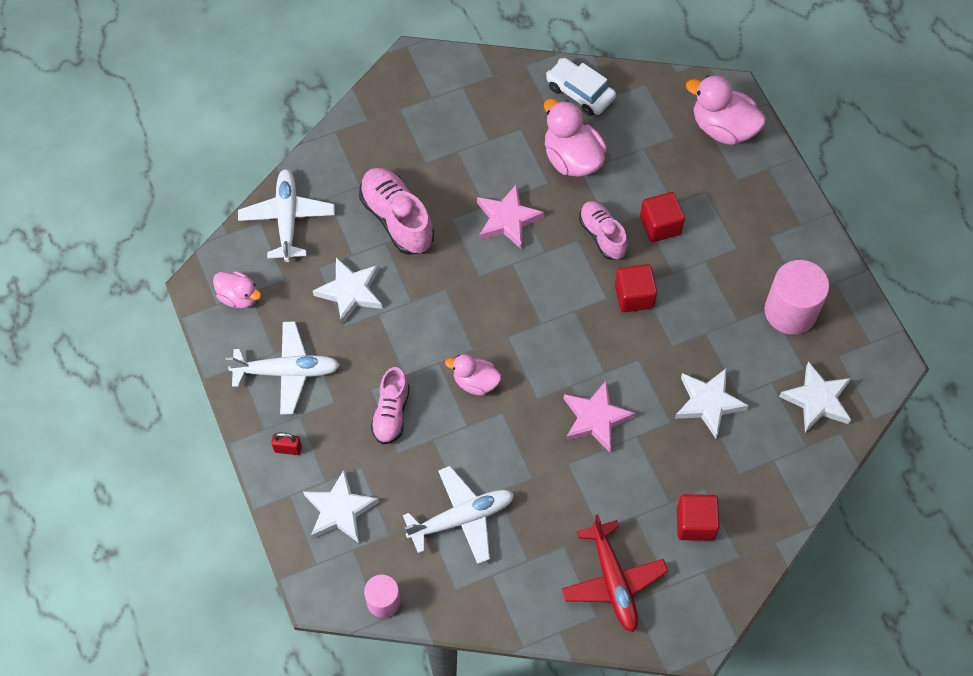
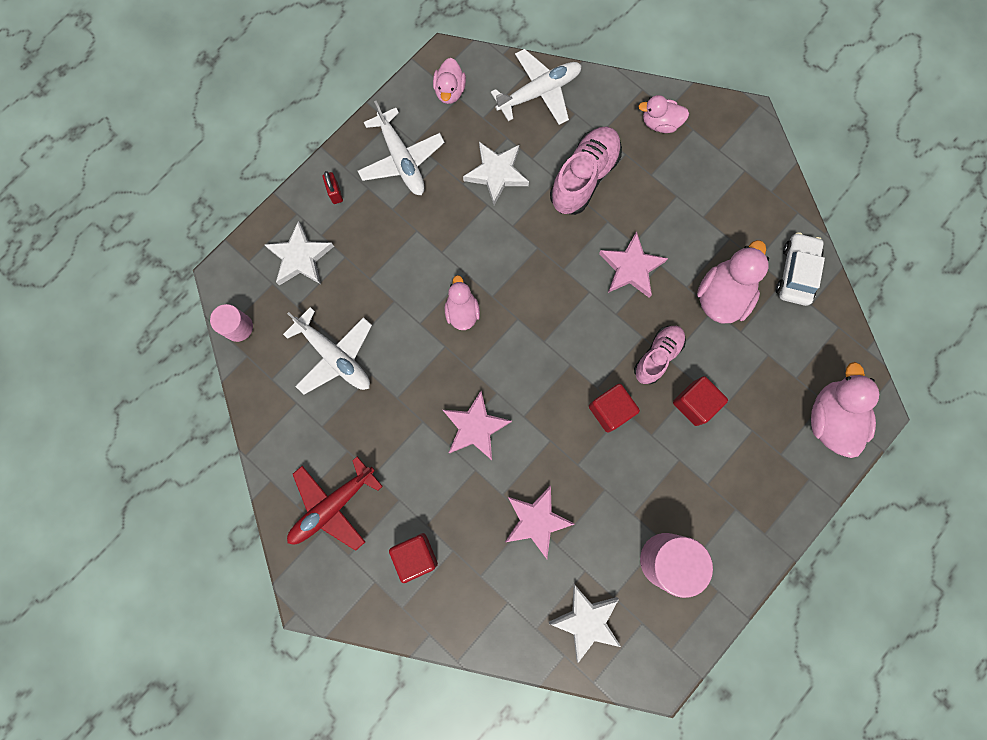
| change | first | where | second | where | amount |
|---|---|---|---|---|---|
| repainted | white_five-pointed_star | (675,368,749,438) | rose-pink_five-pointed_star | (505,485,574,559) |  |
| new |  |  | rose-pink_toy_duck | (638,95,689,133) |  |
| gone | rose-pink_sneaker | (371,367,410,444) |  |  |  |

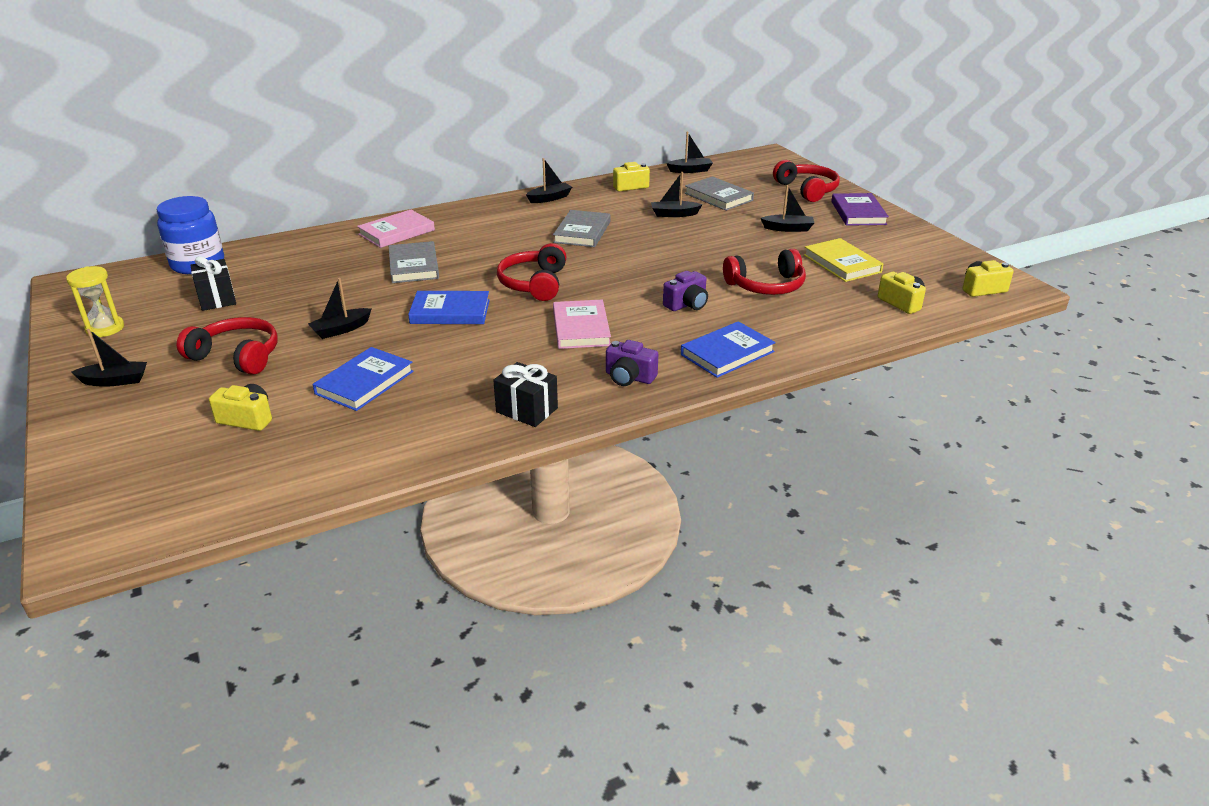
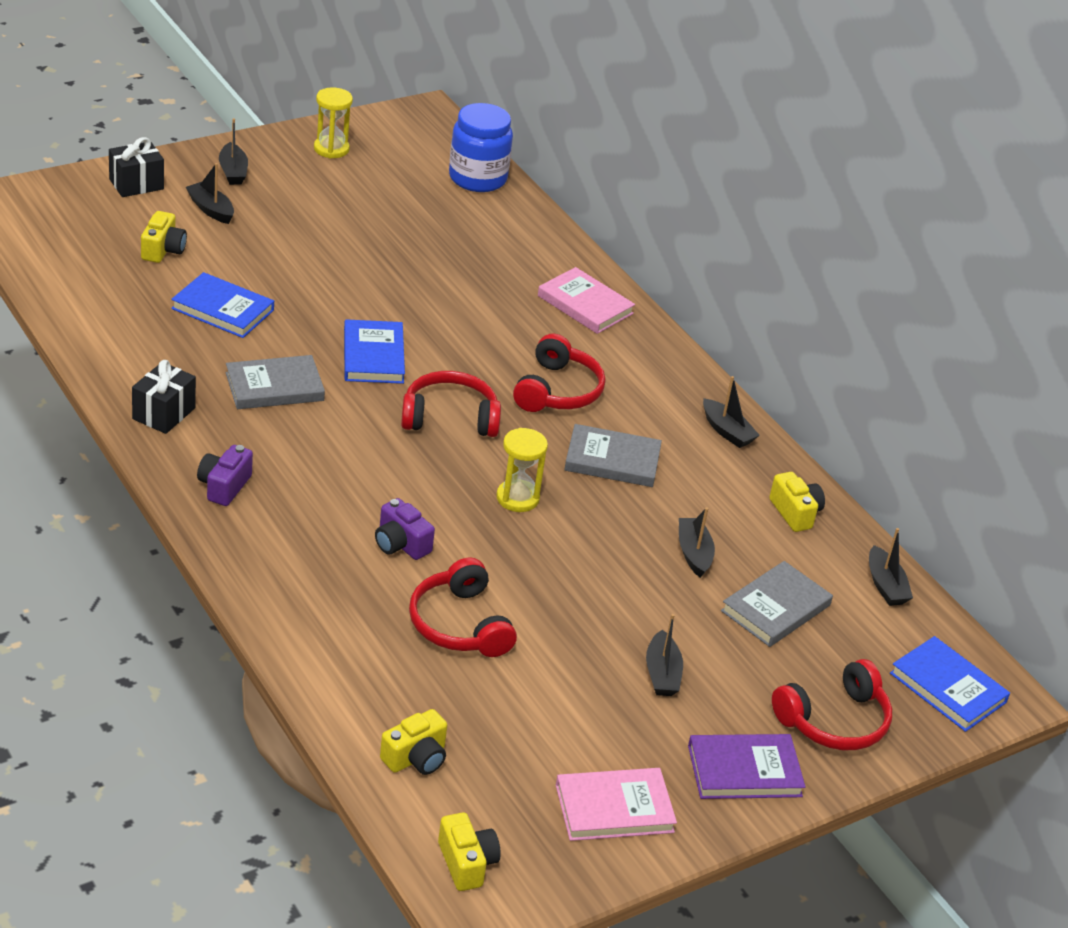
| change | first | where | second | where | amount |
|---|---|---|---|---|---|
| shifted | jet-black_present | (190,256,236,311) |  | (109,137,164,197) |  |
| shifted | jet-black_boat | (308,278,371,339) |  | (186,163,234,224) |  |
| shifted | grey_book | (389,241,439,283) |  | (226,355,325,409) |  |
| new |  |  | yellow_sandglass | (496,428,548,512) |  |
| shifted | crimson_headset | (177,317,278,375) |  | (513,333,605,412) |  |
| shifted | rose-pink_book | (553,300,611,349) |  | (556,768,677,841) |  |
| shifted | royal_blue_book | (681,321,776,378) |  | (890,636,1010,732) |  |
| gone | yellow_book | (804,238,883,282) |  |  |  |

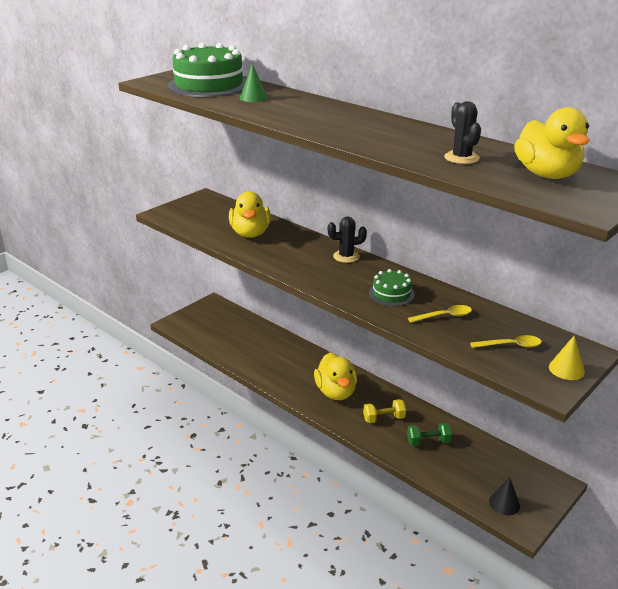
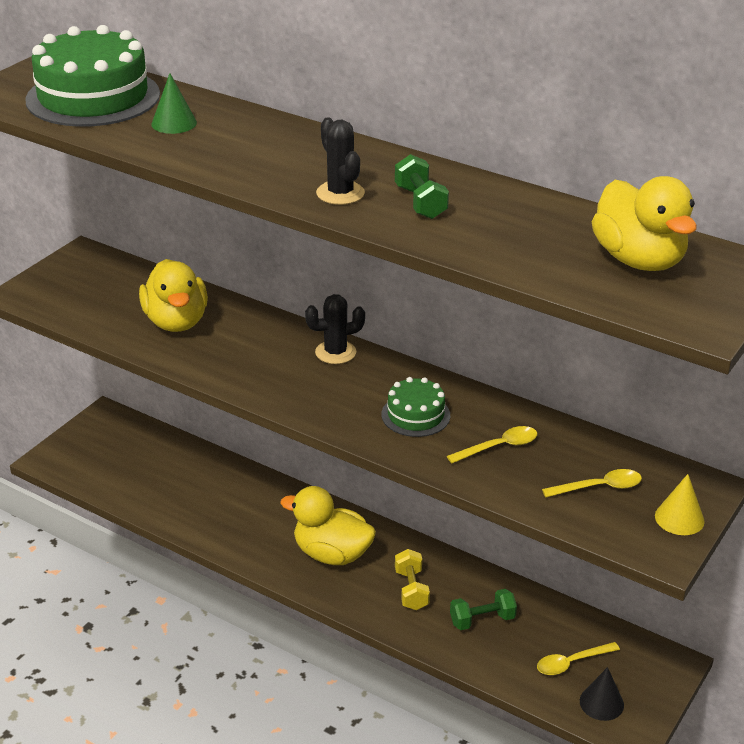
| change | first | where | second | where | amount |
|---|---|---|---|---|---|
| rotated | yellow_toy_duck | (314,353,357,400) |  | (280,486,376,565) | 135 degrees clockwise |
| shifted | jet-black_saguaro_cactus | (444,101,481,164) |  | (316,117,365,205) |  |
| new |  |  | leaf-green_hand_weight | (395,154,449,219) |  |
| rotated | yellow_hand_weight | (363,399,406,423) |  | (395,549,430,610) | 75 degrees counterclockwise |
| new |  |  | yellow_teaspoon | (537,642,620,675) |  |

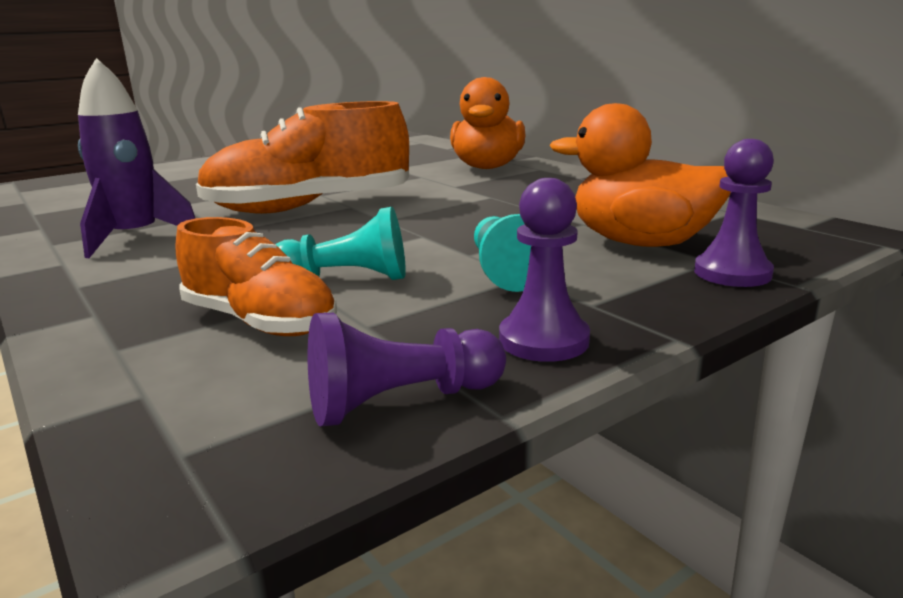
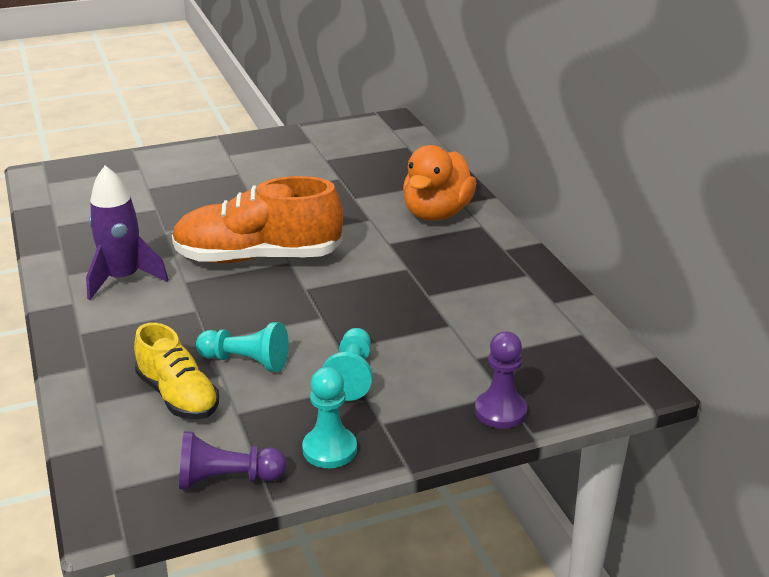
| change | first | where | second | where | amount |
|---|---|---|---|---|---|
| repainted | orange-coloured_sneaker | (175,217,337,336) | yellow_sneaker | (134,323,219,419) |  |
| repainted | violet_pawn | (499,178,590,362) | turquoise_pawn | (302,367,357,468) |  |
| gone | orange-coloured_toy_duck | (550,103,731,247) |  |  |  |

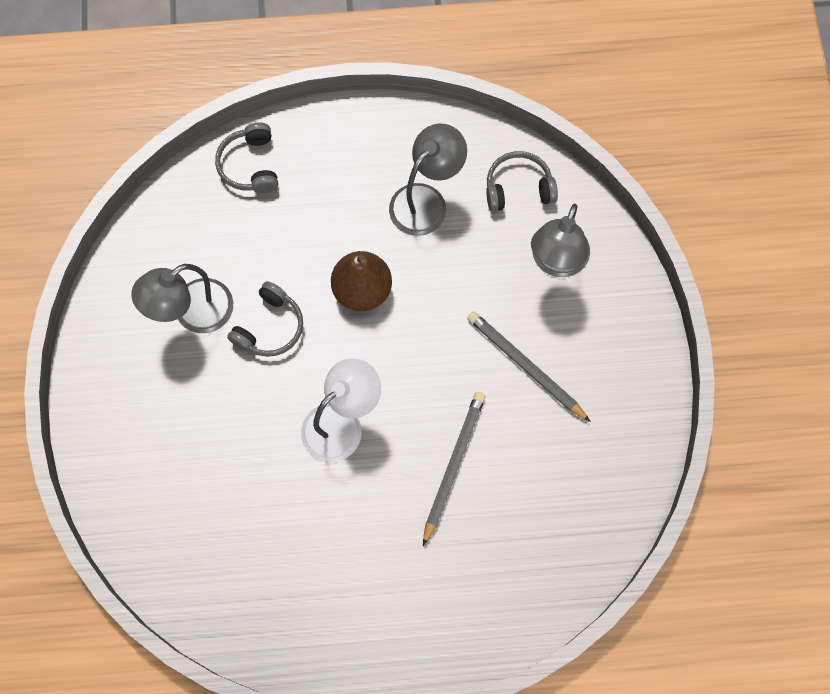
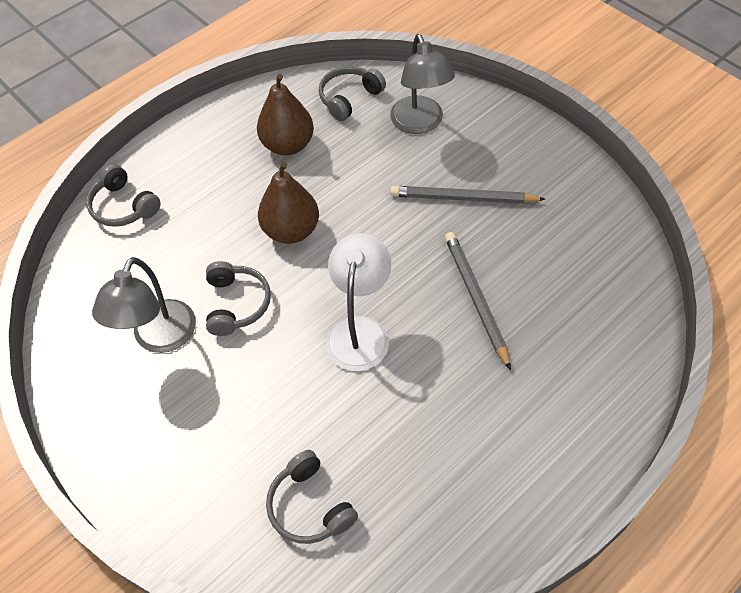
| change | first | where | second | where | amount |
|---|---|---|---|---|---|
| swapped | grey_desk_lamp | (389,123,467,236) | russet_pear_fruit | (257,74,314,155) |  |
| new |  |  | grey_headset | (266,450,358,544) |  |

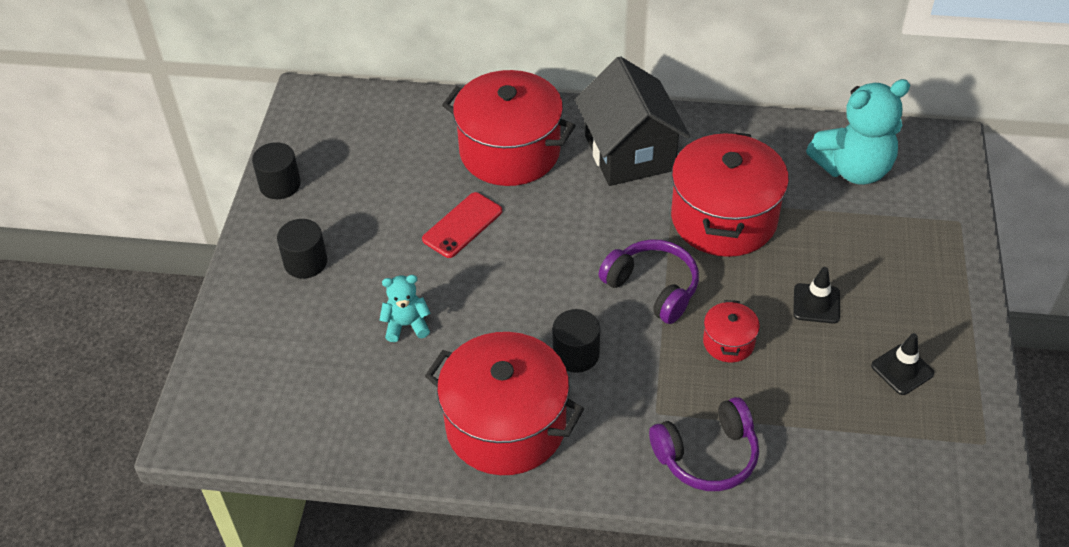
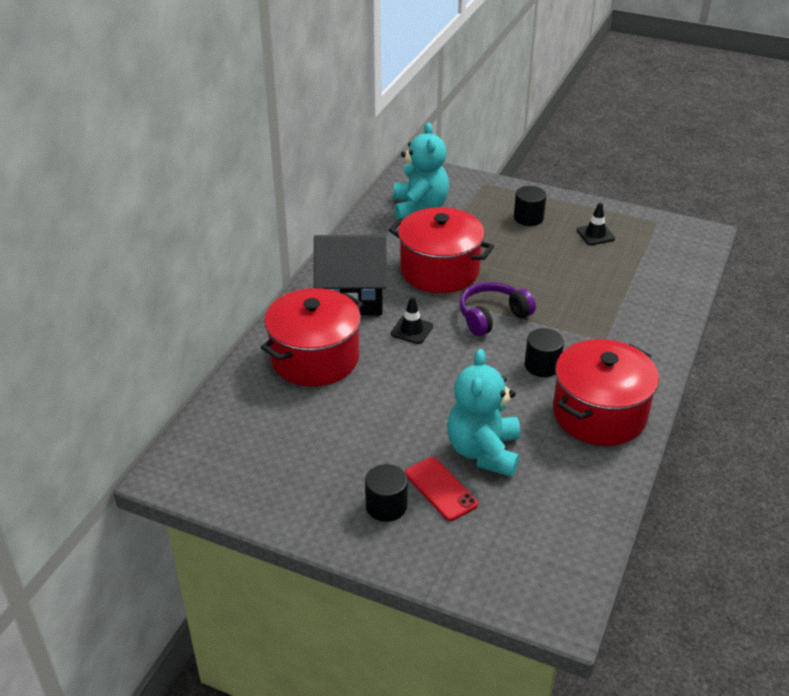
| change | first | where | second | where | amount |
|---|---|---|---|---|---|
| shifted | jet-black_safety_cone | (793,267,840,324) |  | (391,296,433,344) |  |
| shifted | crimson_mobile_phone | (422,192,502,258) |  | (405,457,478,521) |  |
| scaled | turquoise_teddy | (380,275,430,342) |  | (447,349,520,477) | x1.95 |
| shifted | jet-black_cylinder_shape | (252,142,301,199) |  | (514,186,546,226) |  |
| gone | violet_headset | (649,397,759,491) |  |  |  |
| gone | crimson_cooking_pot | (703,300,760,362) |  |  |  |

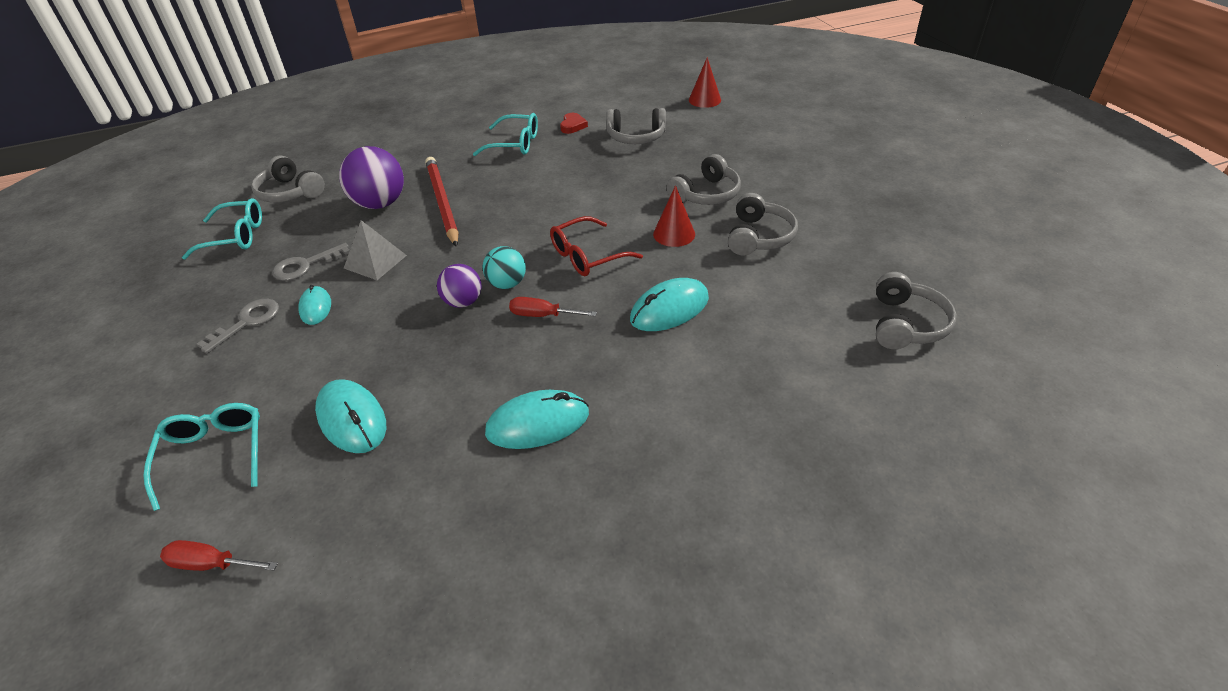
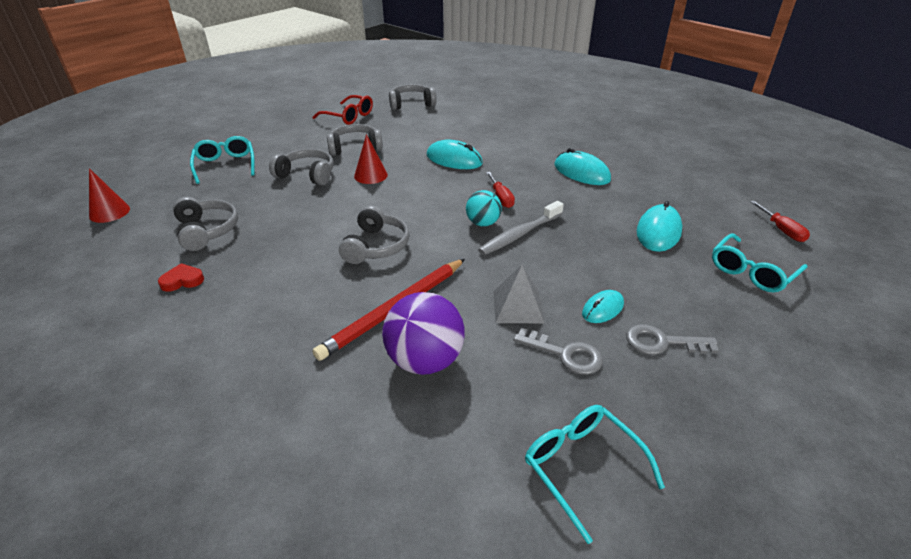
| change | first | where | second | where | amount |
|---|---|---|---|---|---|
| shifted | turquoise_glasses | (473,113,538,156) |  | (190,136,255,184) |  |
| shifted | crimson_glasses | (550,216,643,276) |  | (312,95,373,125) |  |
| shifted | grey_headset | (251,156,325,203) |  | (339,205,410,264) |  |
| swapped | violet_play_ball | (437,264,482,308) | grey_dental_brush | (478,201,564,255) |  |

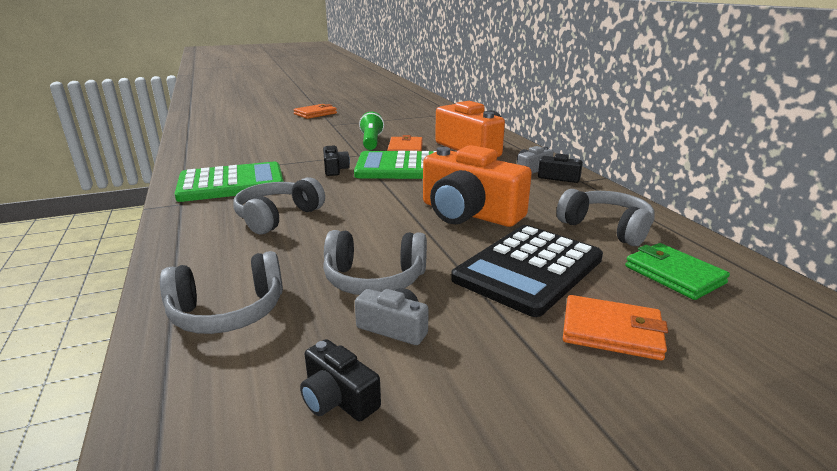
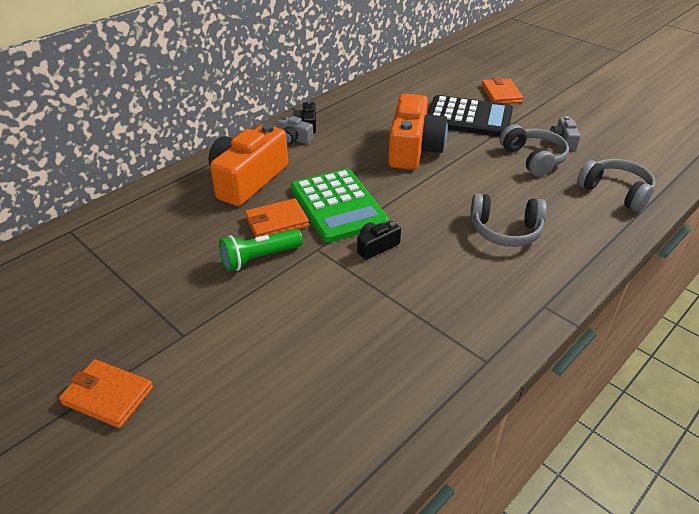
| change | first | where | second | where | amount |
|---|---|---|---|---|---|
| gone | leaf-green_calculator | (175,162,284,202) |  |  |  |
| gone | jet-black_compact_camera | (300,339,381,422) |  |  |  |
| gone | grey_headset | (556,189,655,246) |  |  |  |
| gone | leaf-green_billfold | (625,243,730,300) |  |  |  |

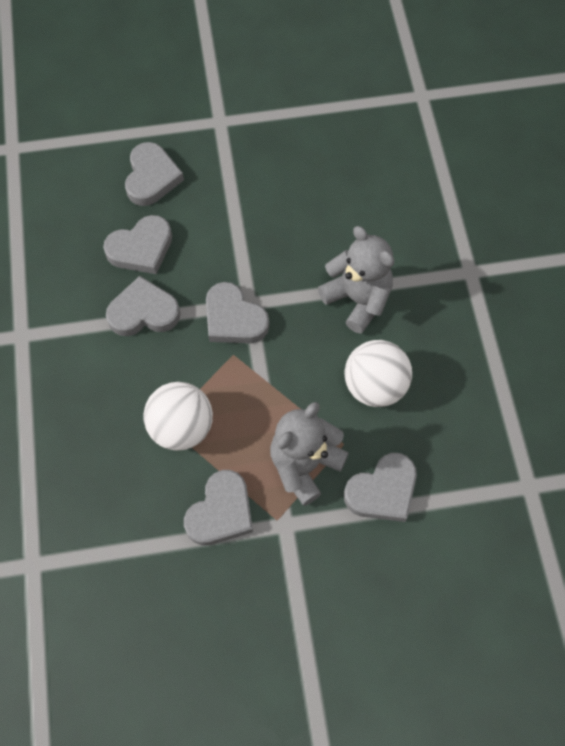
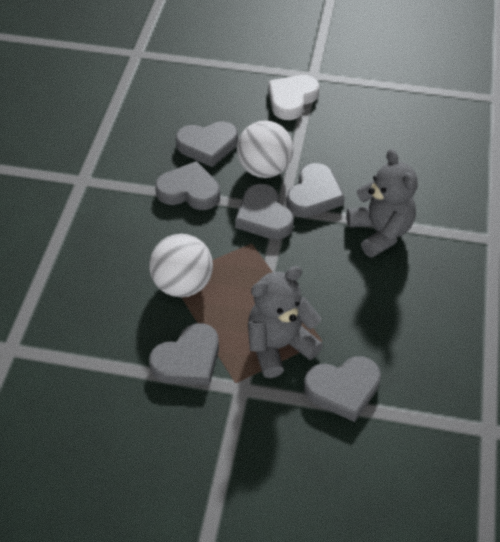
| change | first | where | second | where | amount |
|---|---|---|---|---|---|
| shifted | white_play_ball | (344,340,412,407) |  | (237,120,294,178) |  |
| new |  |  | white_heart_shape | (268,75,319,120) |  |
| shifted | grey_heart_shape | (125,142,184,206) |  | (287,163,345,217) |  |

